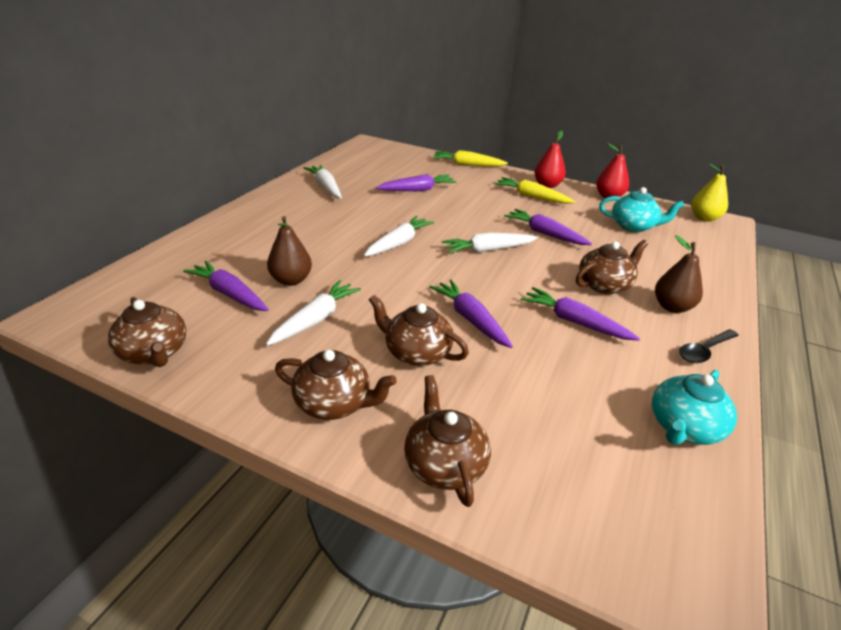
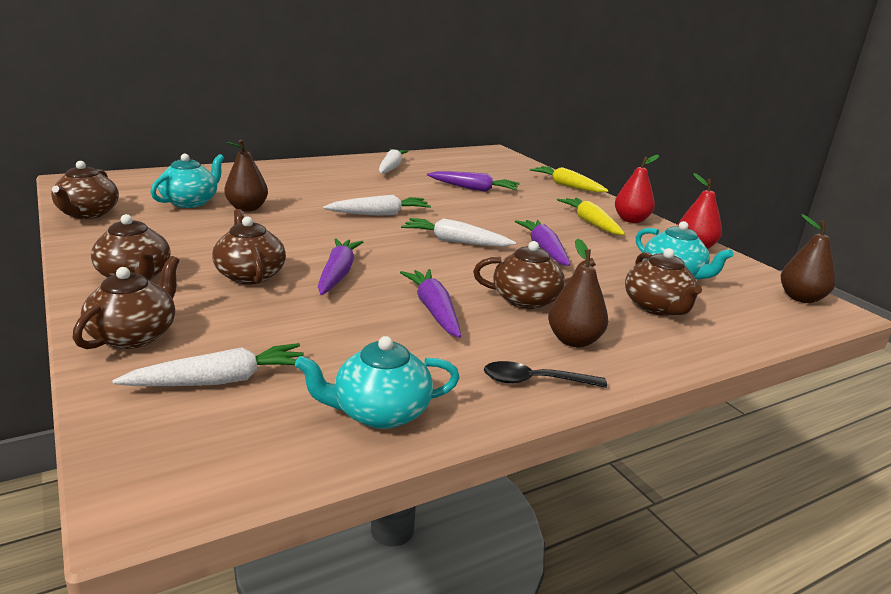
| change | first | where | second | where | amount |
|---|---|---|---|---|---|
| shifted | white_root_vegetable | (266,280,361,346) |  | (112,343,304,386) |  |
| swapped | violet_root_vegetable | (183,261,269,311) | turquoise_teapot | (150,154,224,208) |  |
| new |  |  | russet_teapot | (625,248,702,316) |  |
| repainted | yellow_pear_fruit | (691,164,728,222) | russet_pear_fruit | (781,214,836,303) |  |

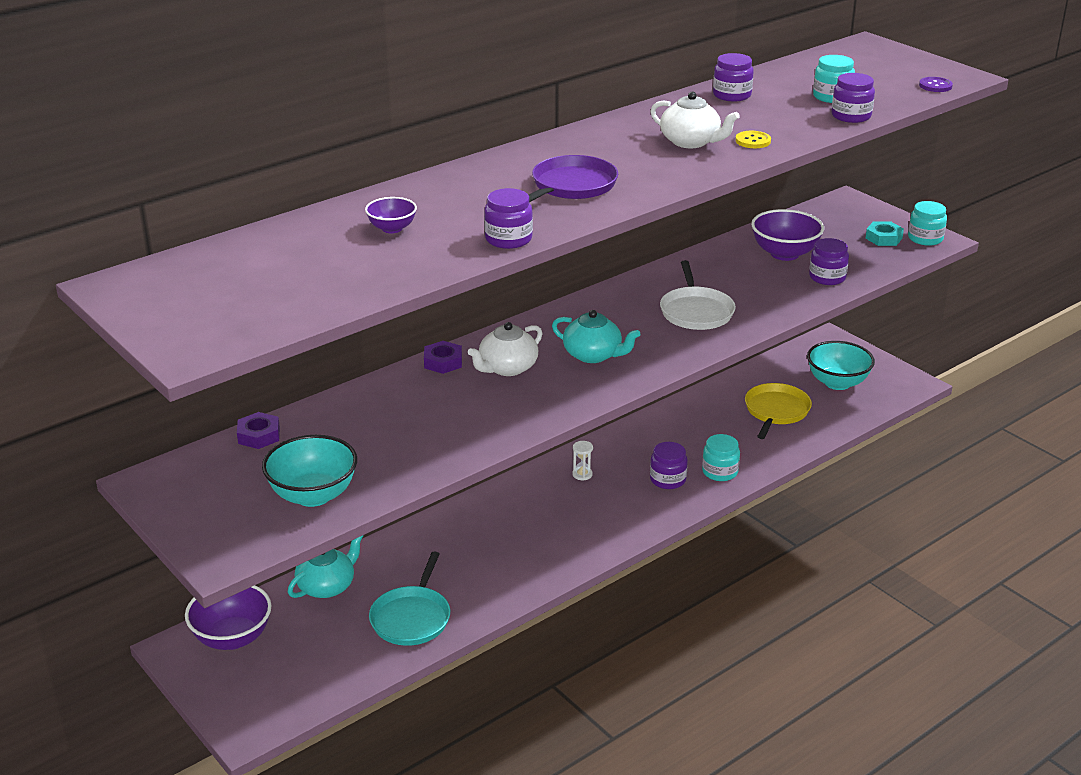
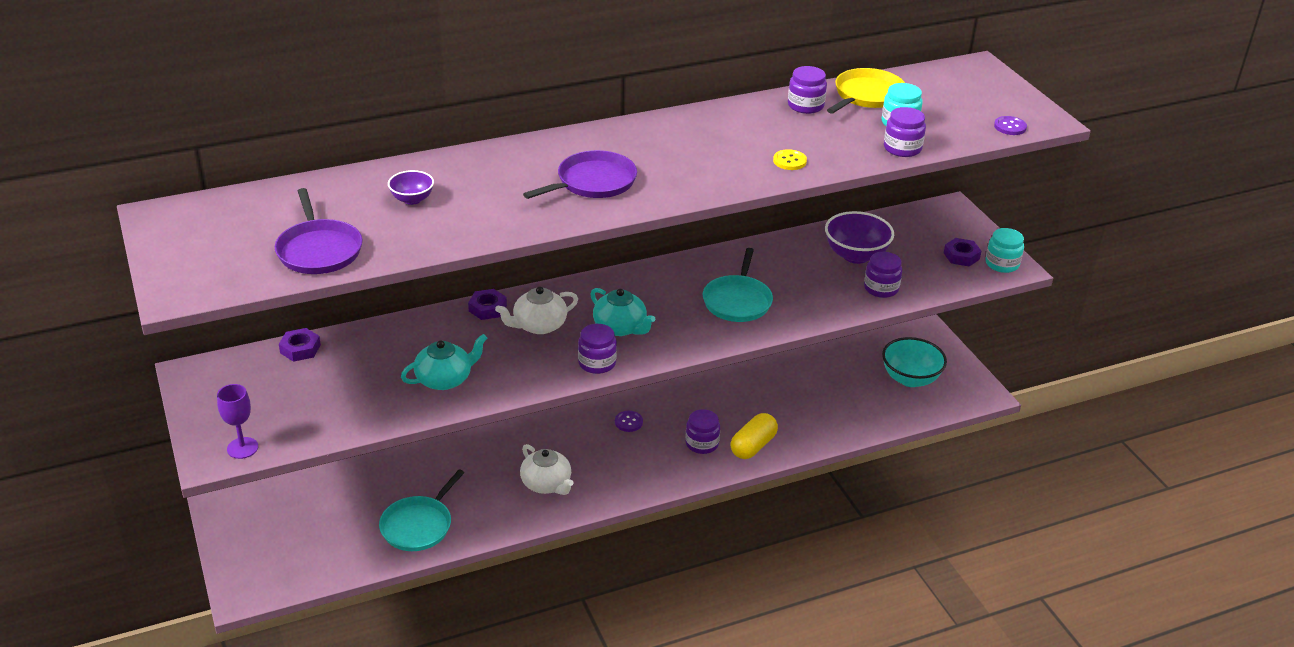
| change | first | where | second | where | amount |
|---|---|---|---|---|---|
| new |  |  | violet_goblet | (217,384,258,459) |  |
| new |  |  | violet_skillet | (275,188,362,274) |  |
| shifted | turquoise_teapot | (288,536,363,598) |  | (401,334,487,390) |  |
| shifted | white_teapot | (651,91,740,148) |  | (520,444,574,495) |  |
| shifted | violet_jam_jar | (484,188,533,249) |  | (578,324,617,374) |  |
| swapped | white_sandglass | (572,441,593,481) | violet_shirt_button | (615,411,643,432) |  |
| repainted | white_skillet | (660,260,736,330) | turquoise_skillet | (703,248,773,322) |  |
| swapped | turquoise_jam_jar | (702,434,740,481) | yellow_capsule | (730,413,778,459) |  |
| shifted | yellow_skillet | (745,383,812,439) |  | (827,68,905,114) |  |
| repainted | turquoise_hexagon_nut | (865,222,904,246) | violet_hexagon_nut | (944,238,981,266) |  |
| gone | violet_bowl | (185,585,272,650) |  |  |  |
| gone | turquoise_bowl | (262,435,357,507) |  |  |  |

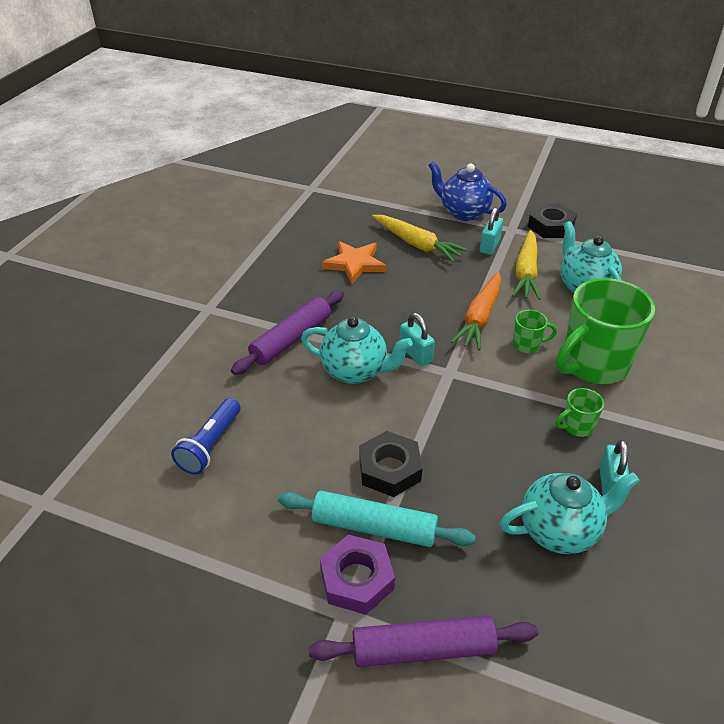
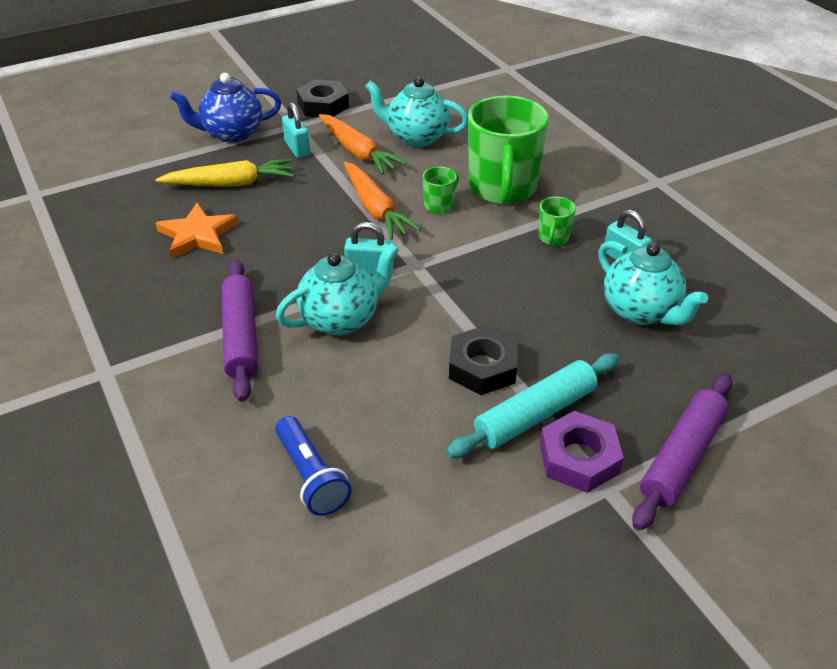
| change | first | where | second | where | amount |
|---|---|---|---|---|---|
| repainted | yellow_root_vegetable | (512,230,541,300) | orange-coloured_root_vegetable | (319,114,407,174) |  |
| rotated | turquoise_teapot | (500,472,640,554) |  | (598,241,708,325) | 120 degrees clockwise |

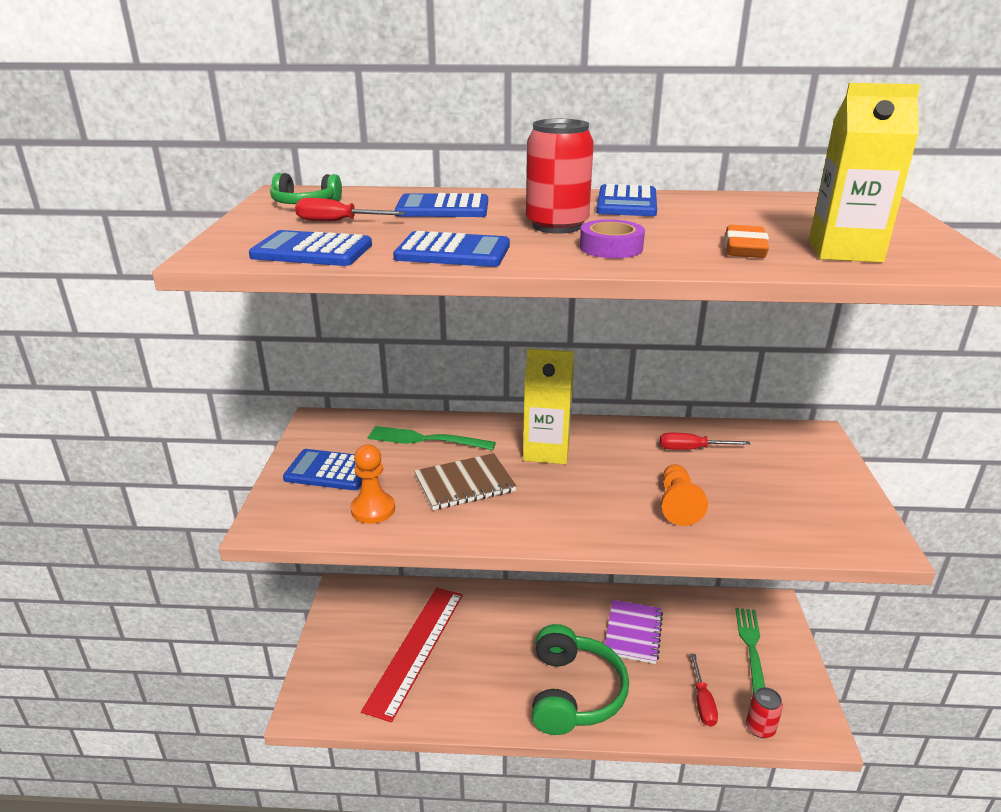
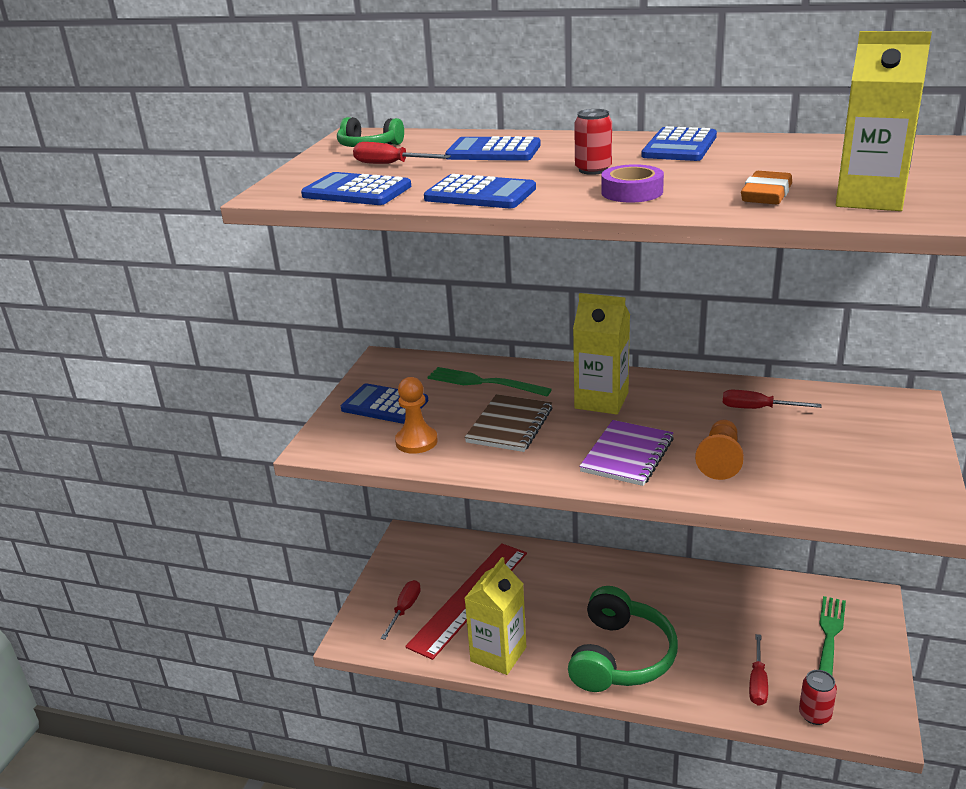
| change | first | where | second | where | amount |
|---|---|---|---|---|---|
| new |  |  | crimson_hand_screwdriver | (381,580,421,640) |  |
| rotated | russet_exercise_book | (414,453,517,510) |  | (465,394,552,452) | 60 degrees counterclockwise |
| new |  |  | yellow_juice_carton | (465,557,526,675) |  |
| scaled | crimson_soda_can | (526,119,594,234) |  | (574,109,612,175) | x0.59 |
| shifted | violet_exercise_book | (605,600,663,664) |  | (579,420,674,486) |  |

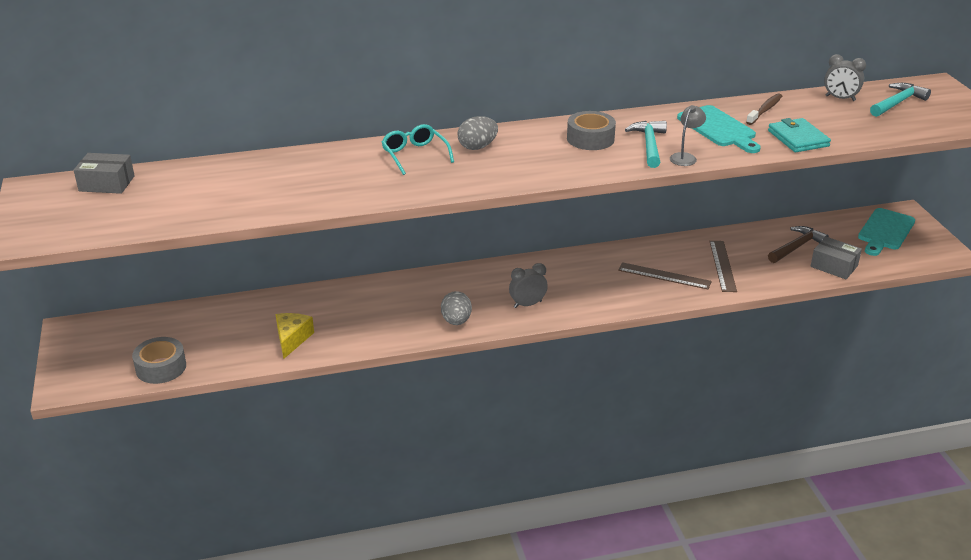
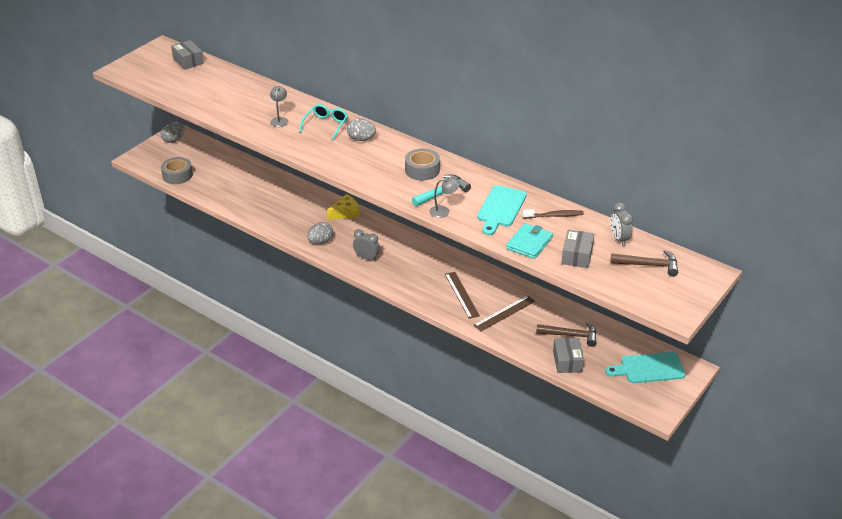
| change | first | where | second | where | amount |
|---|---|---|---|---|---|
| new |  |  | grey_toy_egg | (161,122,185,143) |  |
| new |  |  | grey_desk_lamp | (270,86,288,127) |  |
| shifted | yellow_cheese | (276,313,314,358) |  | (327,194,359,220) |  |
| new |  |  | grey_parcel | (561,229,594,268) |  |
| repainted | turquoise_hammer | (870,83,931,117) | russet_hammer | (610,250,678,276) |  |

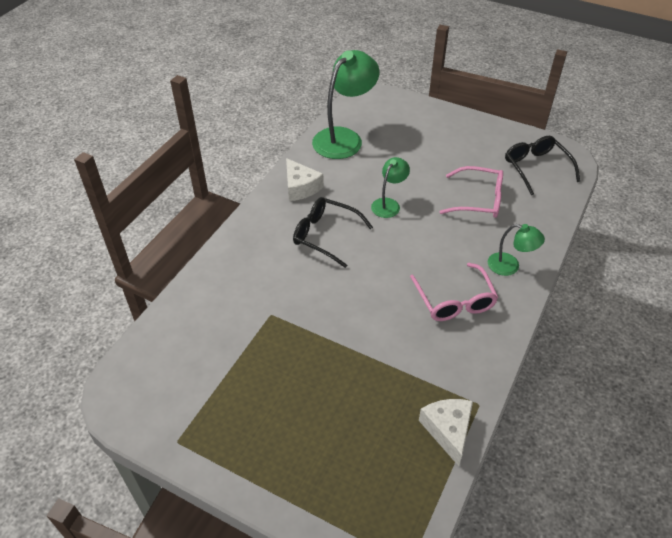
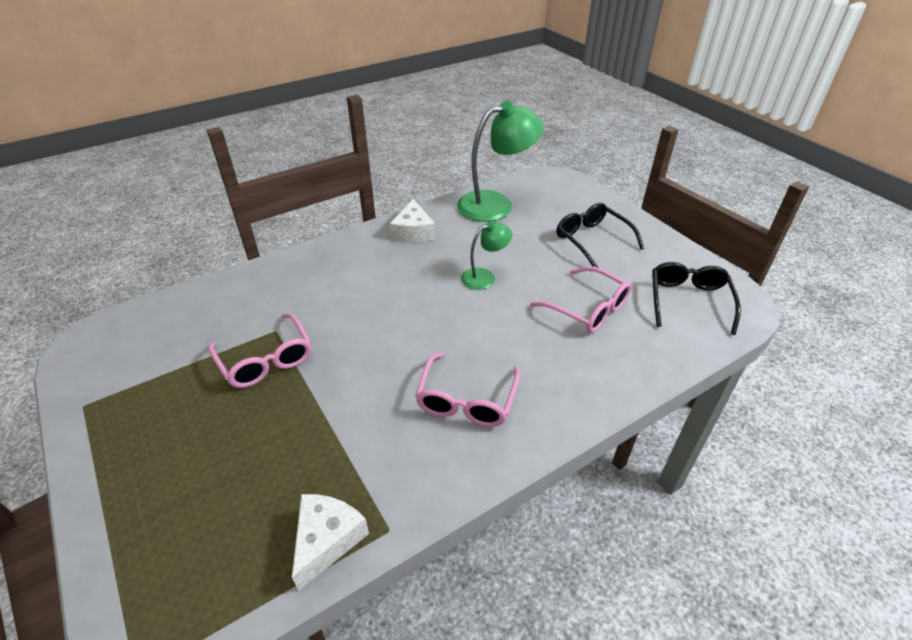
| change | first | where | second | where | amount |
|---|---|---|---|---|---|
| new |  |  | rose-pink_glasses | (208,313,311,388) |  |
| shifted | jet-black_glasses | (293,197,373,268) |  | (556,203,644,268) |  |
| gone | leaf-green_desk_lamp | (488,224,545,276) |  |  |  |

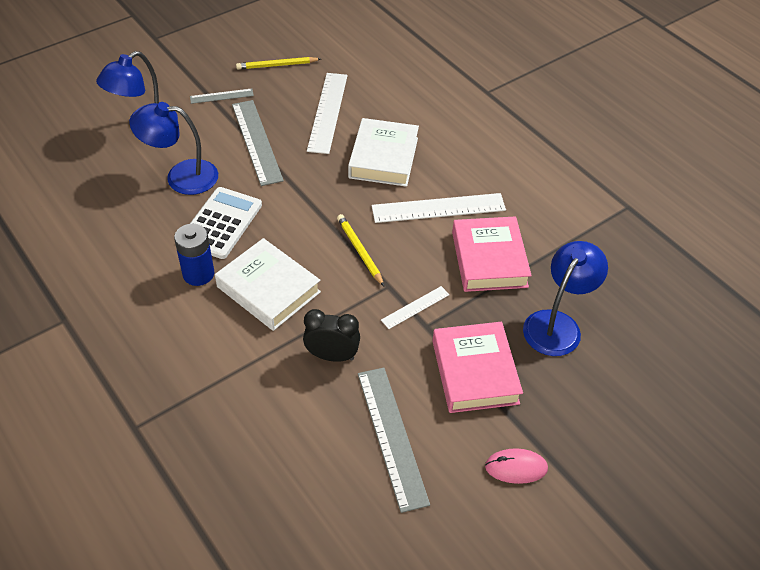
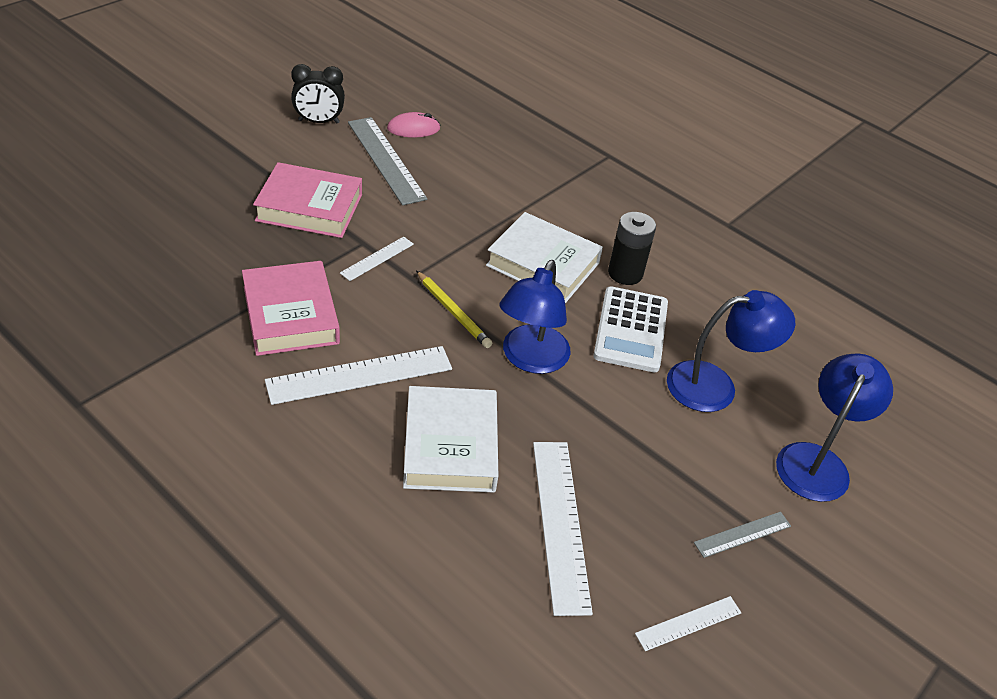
| change | first | where | second | where | amount |
|---|---|---|---|---|---|
| rotated | rose-pink_book | (432,322,523,413) |  | (253,162,362,238) | 60 degrees counterclockwise |
| shifted | jet-black_clock | (303,309,360,362) |  | (291,64,345,124) |  |
| shifted | rose-pink_PC_mouse | (485,448,548,484) |  | (387,112,440,138) |  |
| shifted | royal_blue_desk_lamp | (523,241,608,356) |  | (500,260,571,374) |  |
| repainted | royal_blue_battery | (174,224,214,286) | jet-black_battery | (608,212,656,285) |  |
| swapped | yellow_wooden_pencil | (236,57,321,70) | white_straightedge | (635,596,741,651) |  |
| gone | grey_straightedge | (232,100,284,186) |  |  |  |

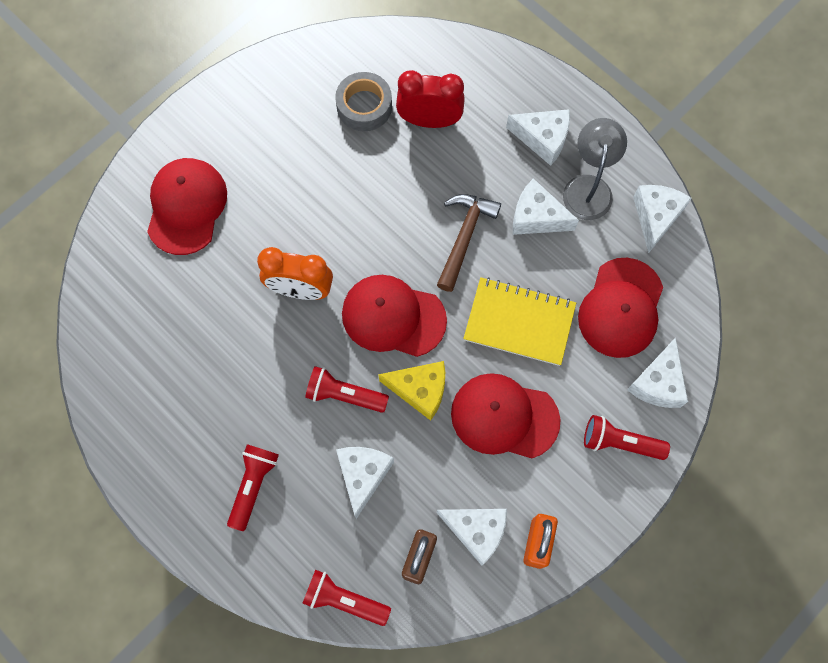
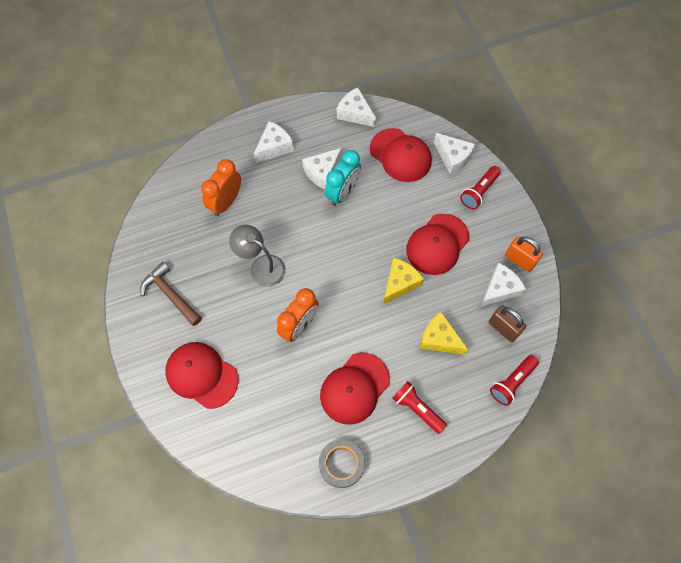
| change | first | where | second | where | amount |
|---|---|---|---|---|---|
| shifted | russet_hammer | (437,194,501,292) |  | (141,262,202,326) |  |
| repainted | crimson_clock | (396,70,465,128) | orange-coloured_clock | (201,159,241,216) |  |
| shifted | grey_desk_lamp | (563,118,627,220) |  | (229,225,285,287) |  |
| shifted | grey_tape | (335,72,392,131) |  | (319,439,365,488) |  |
| shifted | crimson_peaked_cap | (342,275,447,357) |  | (320,353,390,425) |  |
| new |  |  | turquoise_clock | (325,150,361,206) |  |
| repainted | white_cheese | (336,447,394,519) | yellow_cheese | (419,312,468,355) |  |
| gone | crimson_flashlight | (305,366,389,413) |  |  |  |
| gone | yellow_exercise_book | (463,277,576,366) |  |  |  |

